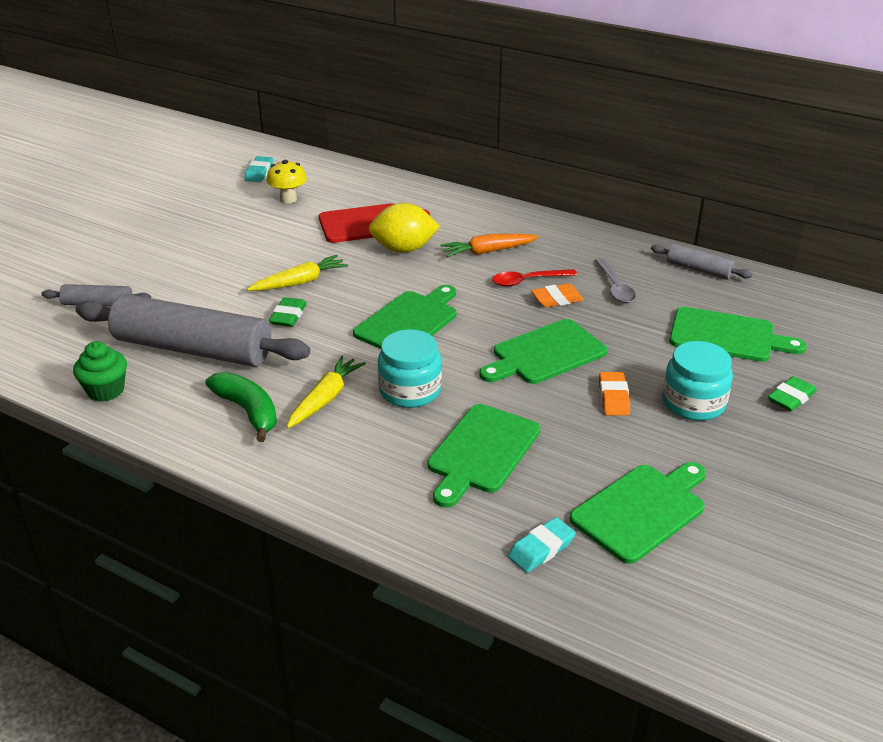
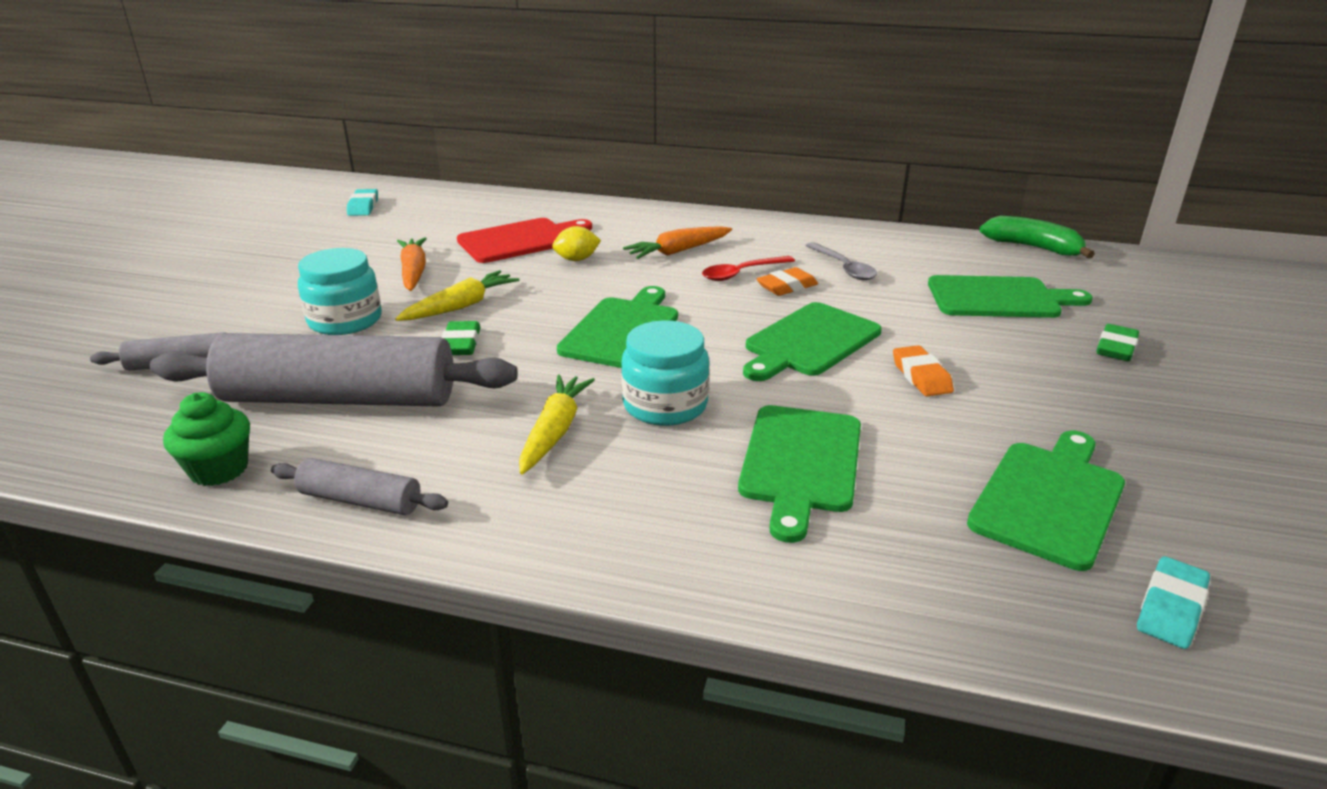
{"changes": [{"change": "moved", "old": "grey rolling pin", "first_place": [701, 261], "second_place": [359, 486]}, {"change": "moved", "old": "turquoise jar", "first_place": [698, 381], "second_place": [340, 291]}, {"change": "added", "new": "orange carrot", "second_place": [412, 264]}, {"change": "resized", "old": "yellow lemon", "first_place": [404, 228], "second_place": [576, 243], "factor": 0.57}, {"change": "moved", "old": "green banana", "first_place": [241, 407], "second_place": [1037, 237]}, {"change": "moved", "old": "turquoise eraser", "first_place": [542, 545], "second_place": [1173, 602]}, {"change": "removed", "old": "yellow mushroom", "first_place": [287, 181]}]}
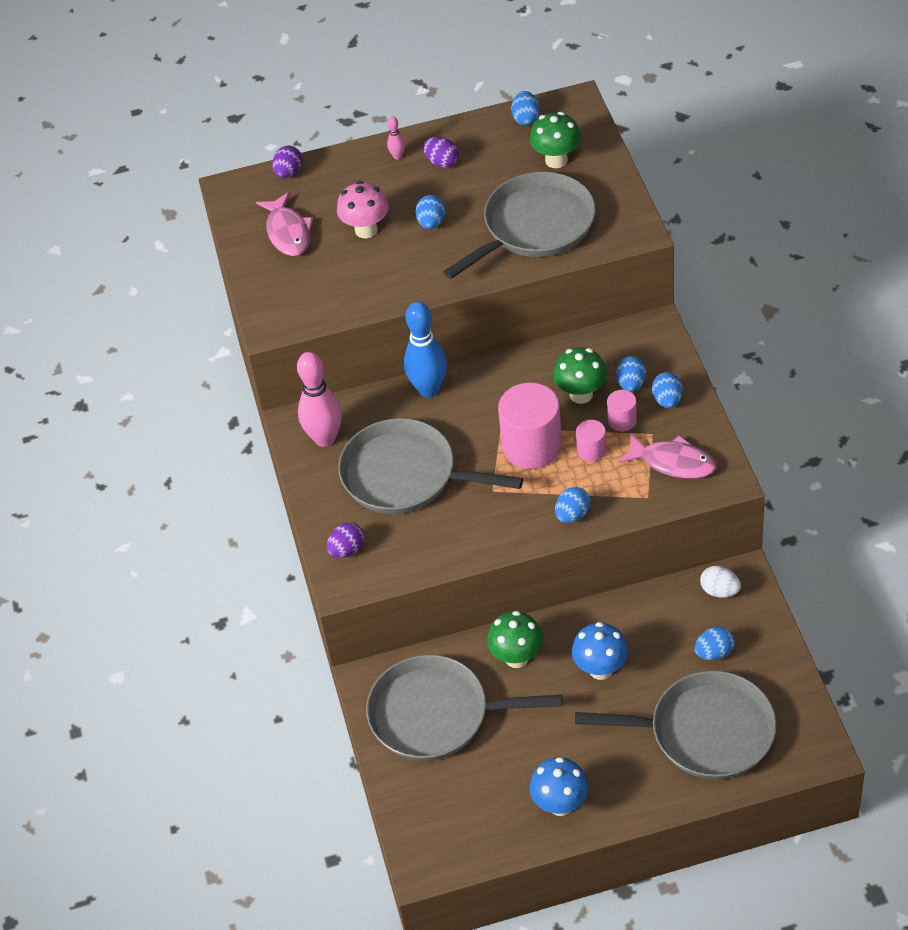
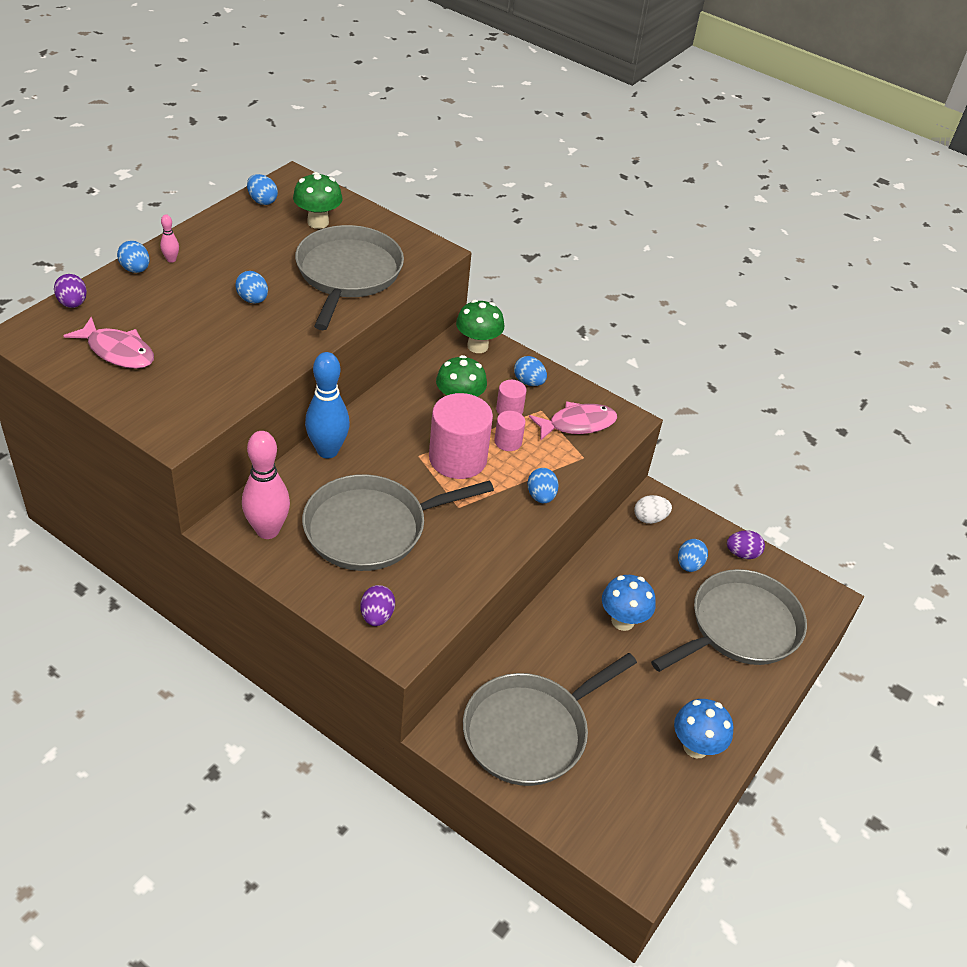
{"changes": [{"change": "moved", "old": "blue egg", "first_place": [631, 374], "second_place": [133, 257]}, {"change": "moved", "old": "green mushroom", "first_place": [515, 639], "second_place": [480, 326]}, {"change": "moved", "old": "purple egg", "first_place": [441, 152], "second_place": [746, 544]}, {"change": "removed", "old": "pink mushroom", "first_place": [363, 209]}]}
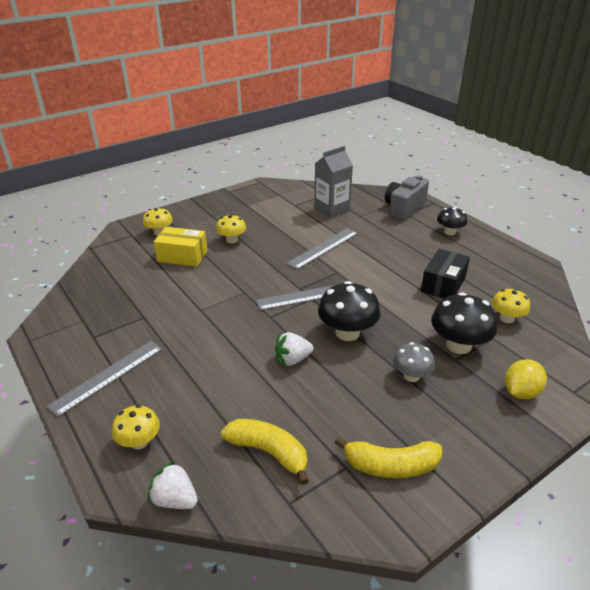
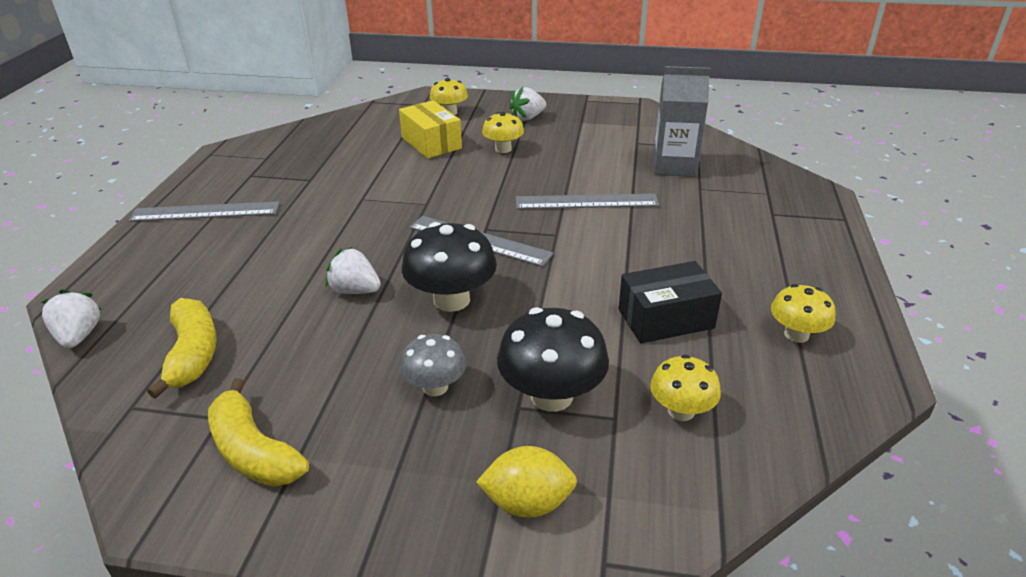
{"changes": [{"change": "added", "new": "white strawberry", "second_place": [527, 104]}, {"change": "moved", "old": "yellow mushroom", "first_place": [136, 427], "second_place": [803, 313]}, {"change": "removed", "old": "grey camera", "first_place": [407, 197]}, {"change": "removed", "old": "black mushroom", "first_place": [452, 221]}]}
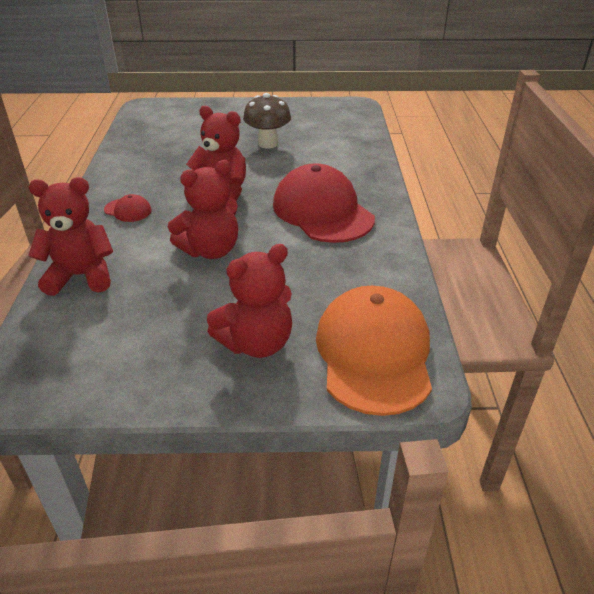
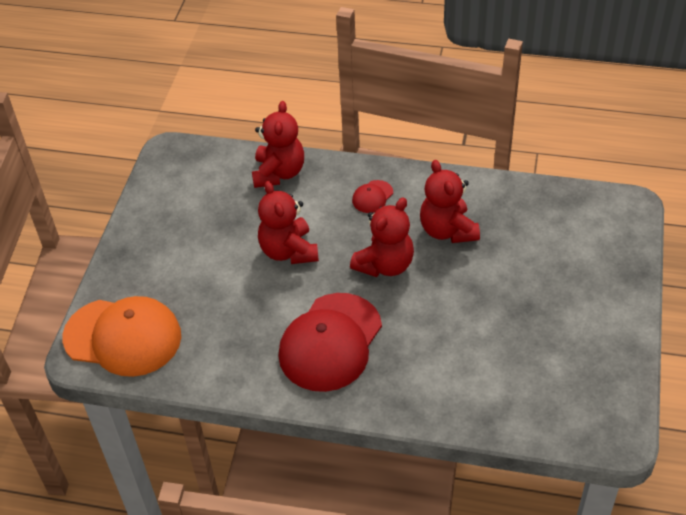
{"changes": [{"change": "turned", "old": "red cap", "first_place": [324, 203], "second_place": [330, 342], "degrees": 135}, {"change": "moved", "old": "red teddy bear", "first_place": [249, 301], "second_place": [450, 201]}, {"change": "removed", "old": "brown mushroom", "first_place": [267, 121]}]}
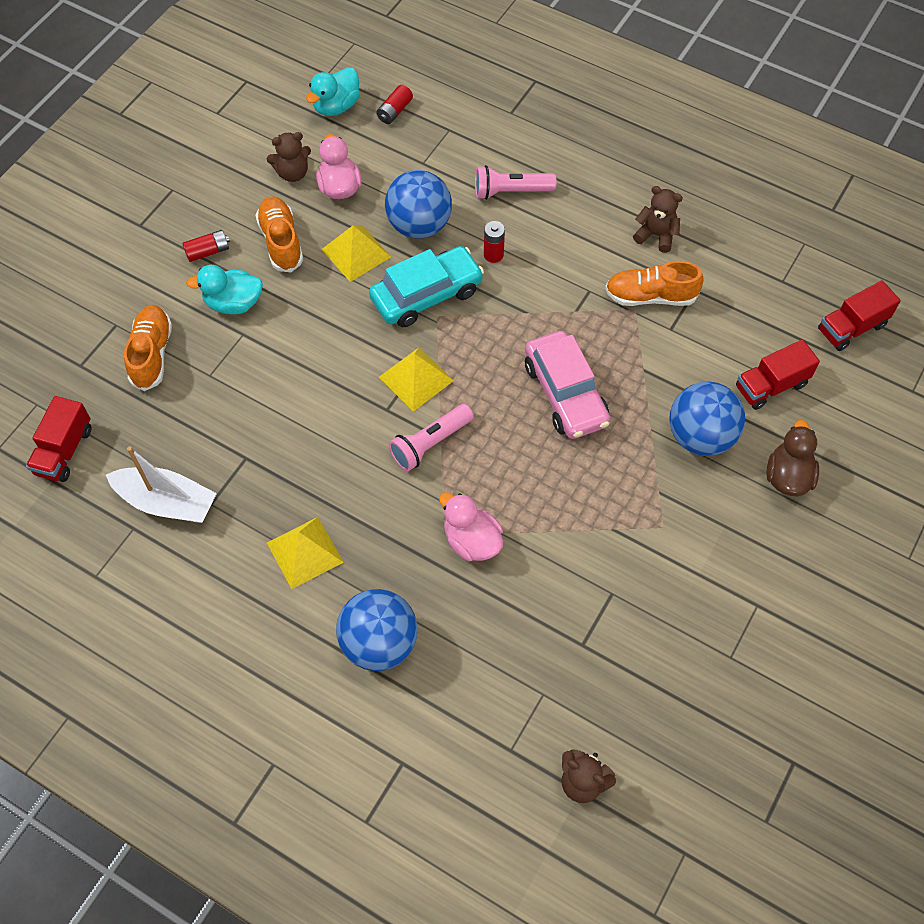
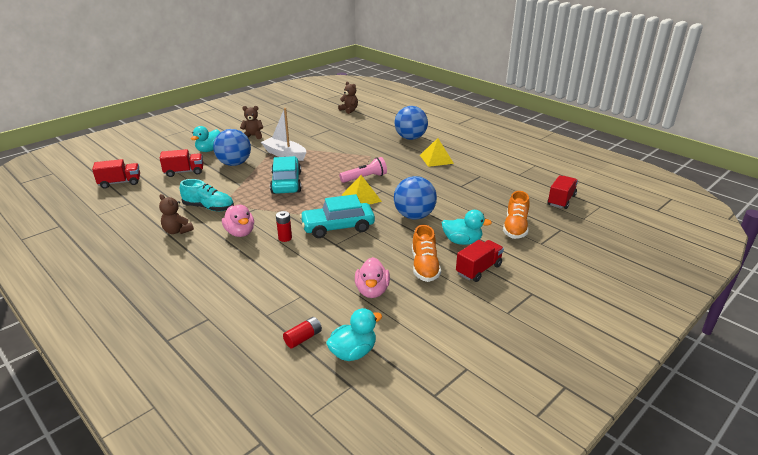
{"changes": [{"change": "recoloured", "old": "orange shoe", "new": "turquoise shoe", "first_place": [654, 283], "second_place": [207, 195]}, {"change": "recoloured", "old": "brown duck", "new": "turquoise duck", "first_place": [793, 458], "second_place": [205, 139]}, {"change": "moved", "old": "pink duck", "first_place": [471, 526], "second_place": [238, 221]}, {"change": "moved", "old": "brown teddy bear", "first_place": [289, 157], "second_place": [251, 122]}, {"change": "moved", "old": "white boat", "first_place": [161, 484], "second_place": [283, 134]}, {"change": "recoloured", "old": "pink car", "new": "turquoise car", "first_place": [567, 385], "second_place": [285, 175]}, {"change": "moved", "old": "blue ball", "first_place": [418, 204], "second_place": [415, 197]}, {"change": "replaced", "old": "red battery", "new": "red truck", "first_place": [206, 246], "second_place": [480, 261]}, {"change": "removed", "old": "yellow pyramid", "first_place": [356, 253]}, {"change": "removed", "old": "pink flashlight", "first_place": [515, 182]}]}
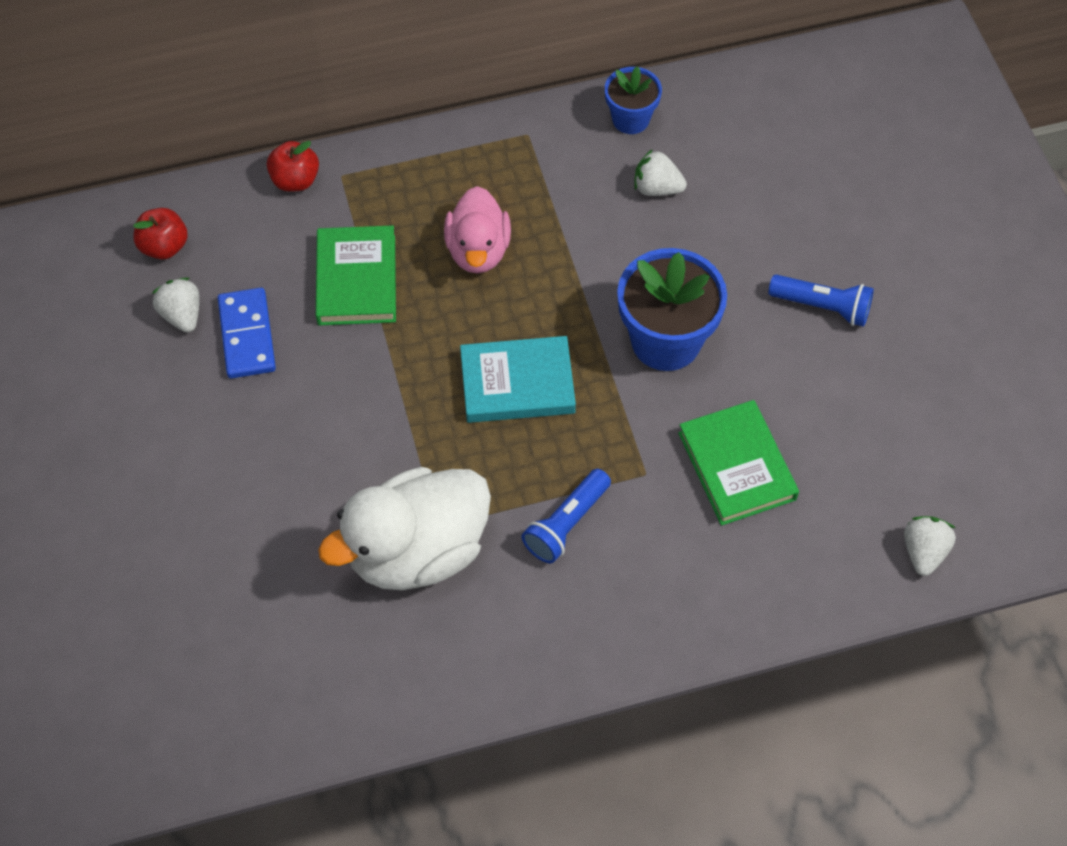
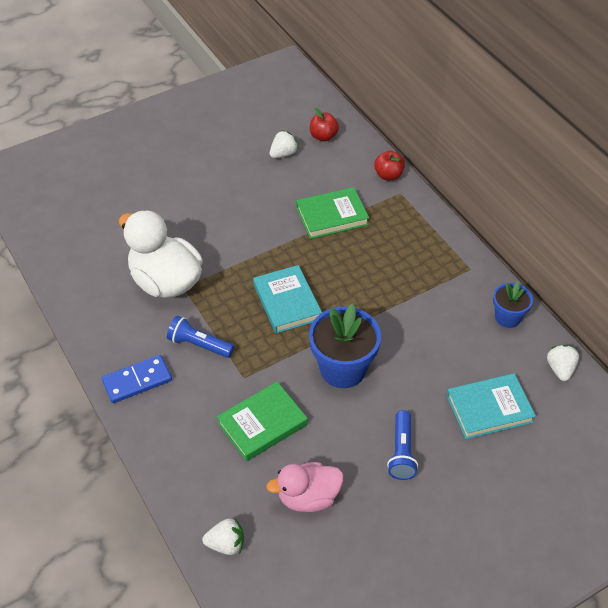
{"changes": [{"change": "moved", "old": "blue domino", "first_place": [247, 333], "second_place": [137, 379]}, {"change": "moved", "old": "pink duck", "first_place": [477, 230], "second_place": [304, 487]}, {"change": "added", "new": "turquoise book", "second_place": [491, 406]}, {"change": "moved", "old": "white strawberry", "first_place": [660, 172], "second_place": [563, 363]}]}
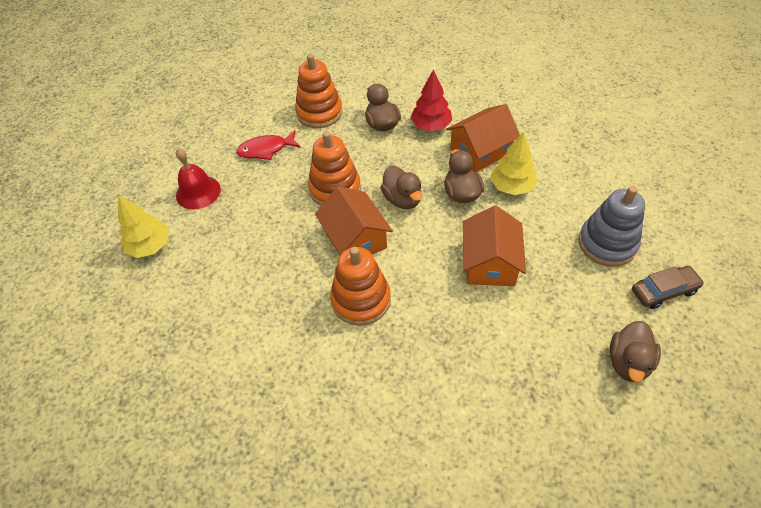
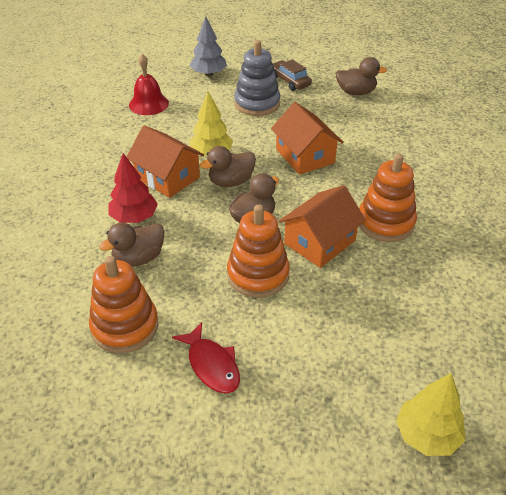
{"changes": [{"change": "moved", "old": "red bell", "first_place": [198, 179], "second_place": [149, 84]}, {"change": "added", "new": "grey tree", "second_place": [208, 46]}, {"change": "turned", "old": "orange house", "first_place": [494, 246], "second_place": [307, 138], "degrees": 75}]}
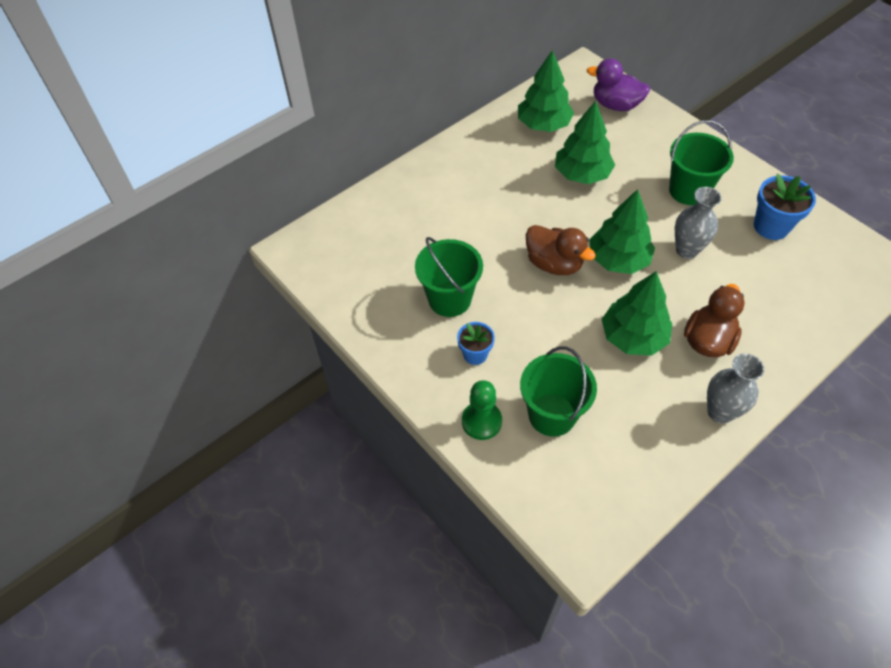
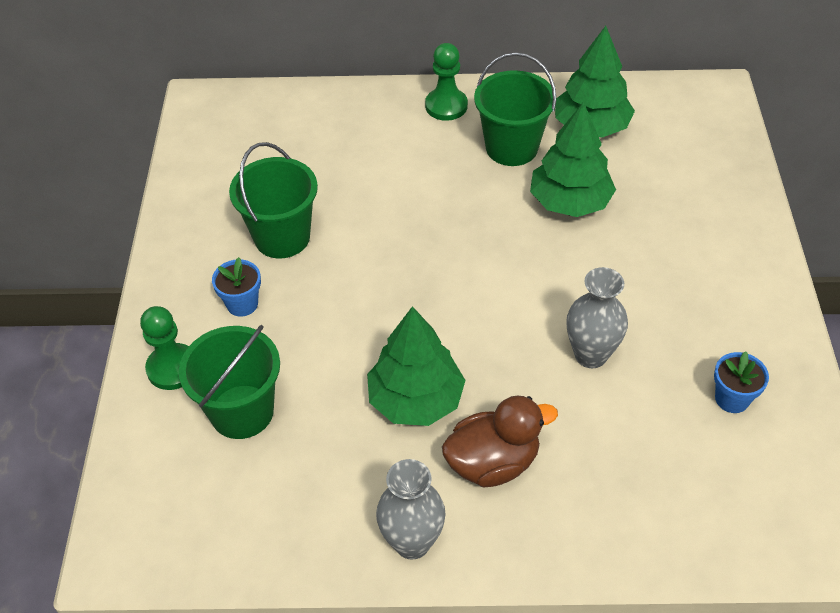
{"changes": [{"change": "added", "new": "green pawn", "second_place": [446, 82]}, {"change": "moved", "old": "green bucket", "first_place": [701, 162], "second_place": [515, 109]}, {"change": "resized", "old": "blue flower pot", "first_place": [785, 206], "second_place": [741, 382], "factor": 0.63}, {"change": "removed", "old": "brown duck", "first_place": [561, 250]}, {"change": "removed", "old": "purple duck", "first_place": [618, 84]}, {"change": "removed", "old": "green tree", "first_place": [622, 231]}]}
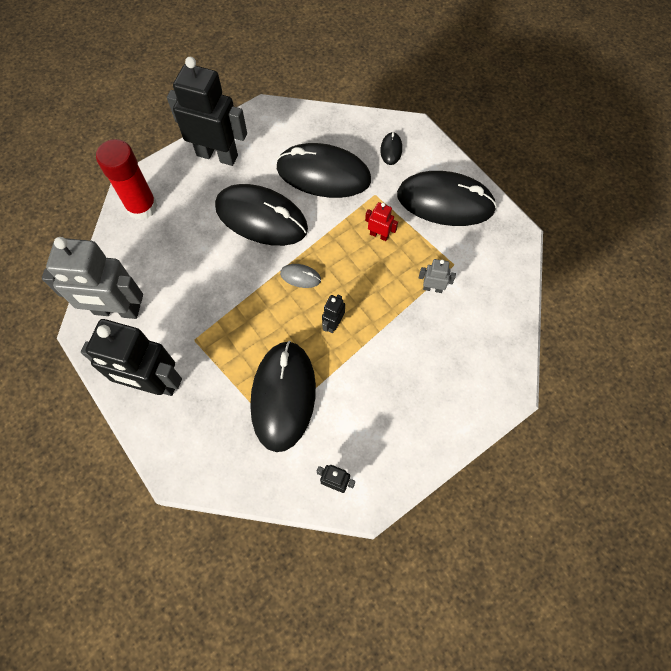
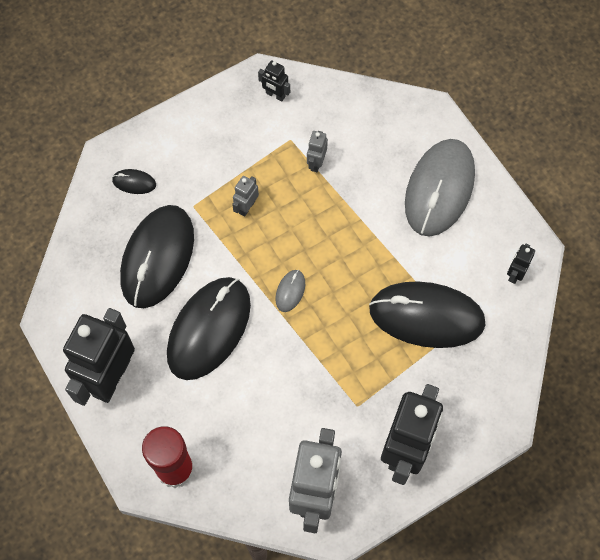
{"changes": [{"change": "recoloured", "old": "red robot", "new": "grey robot", "first_place": [381, 221], "second_place": [245, 196]}, {"change": "moved", "old": "black robot", "first_place": [333, 314], "second_place": [274, 80]}, {"change": "added", "new": "grey mouse", "second_place": [440, 188]}, {"change": "removed", "old": "black mouse", "first_place": [447, 198]}]}
